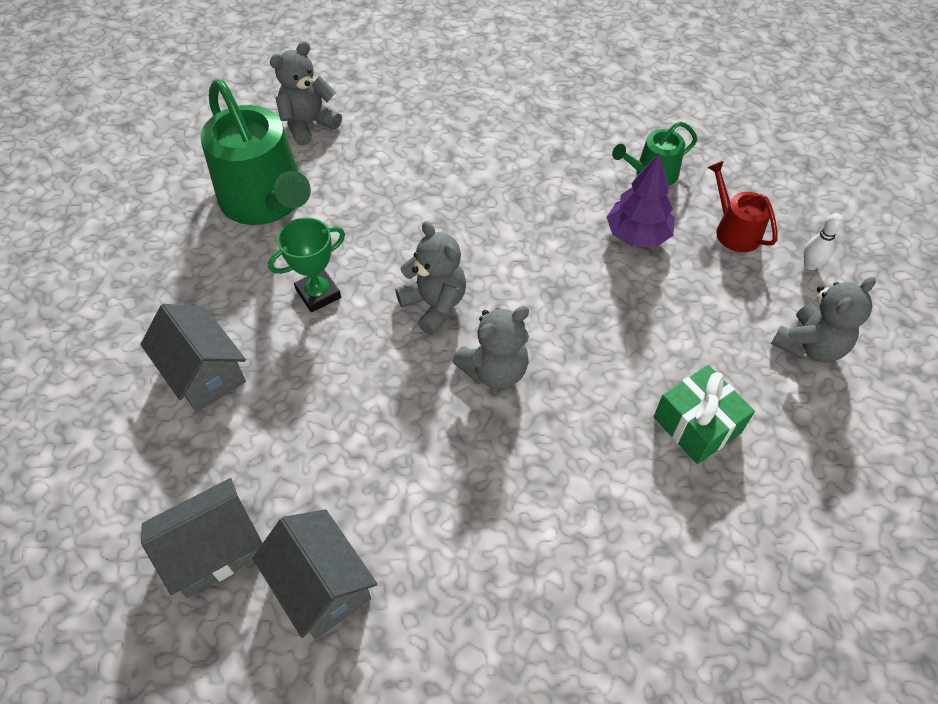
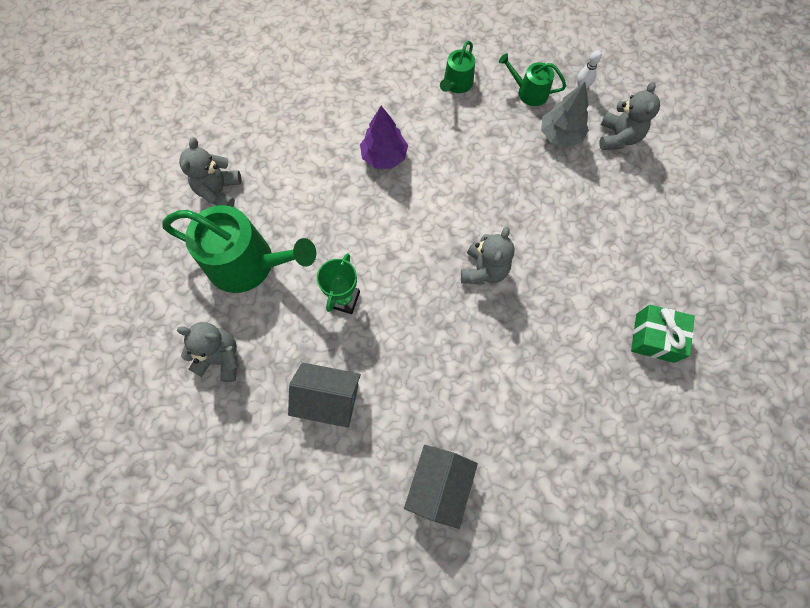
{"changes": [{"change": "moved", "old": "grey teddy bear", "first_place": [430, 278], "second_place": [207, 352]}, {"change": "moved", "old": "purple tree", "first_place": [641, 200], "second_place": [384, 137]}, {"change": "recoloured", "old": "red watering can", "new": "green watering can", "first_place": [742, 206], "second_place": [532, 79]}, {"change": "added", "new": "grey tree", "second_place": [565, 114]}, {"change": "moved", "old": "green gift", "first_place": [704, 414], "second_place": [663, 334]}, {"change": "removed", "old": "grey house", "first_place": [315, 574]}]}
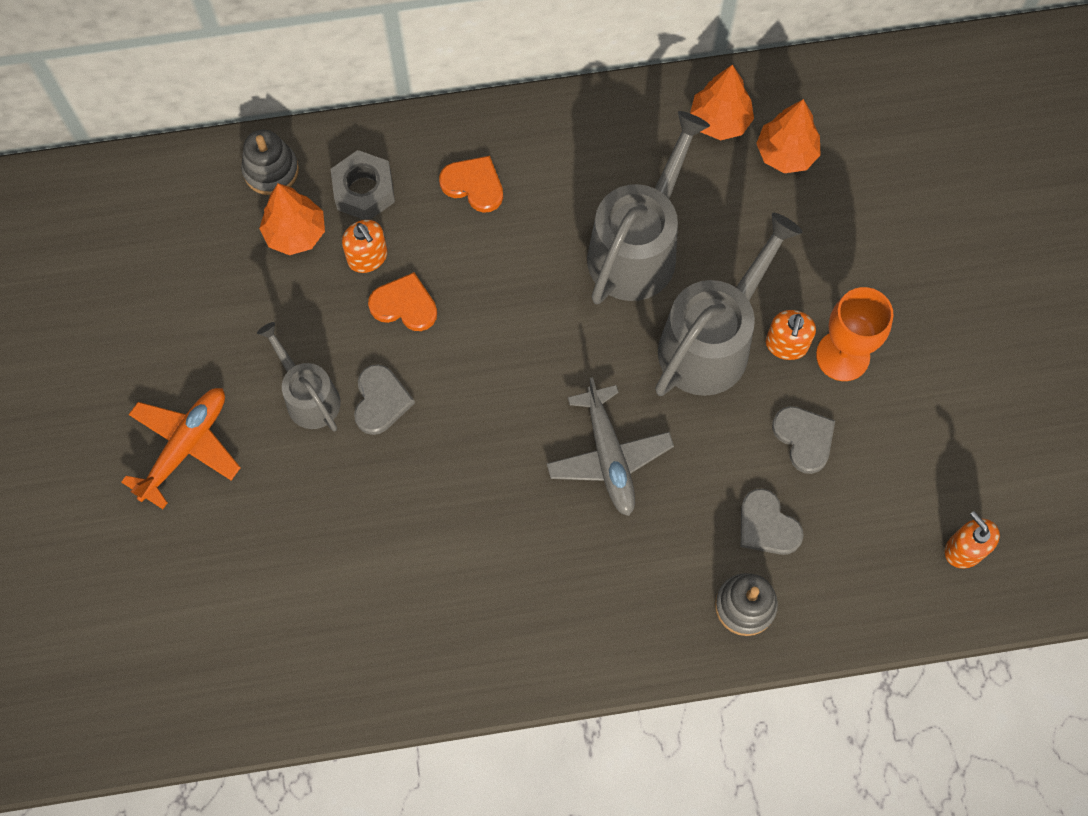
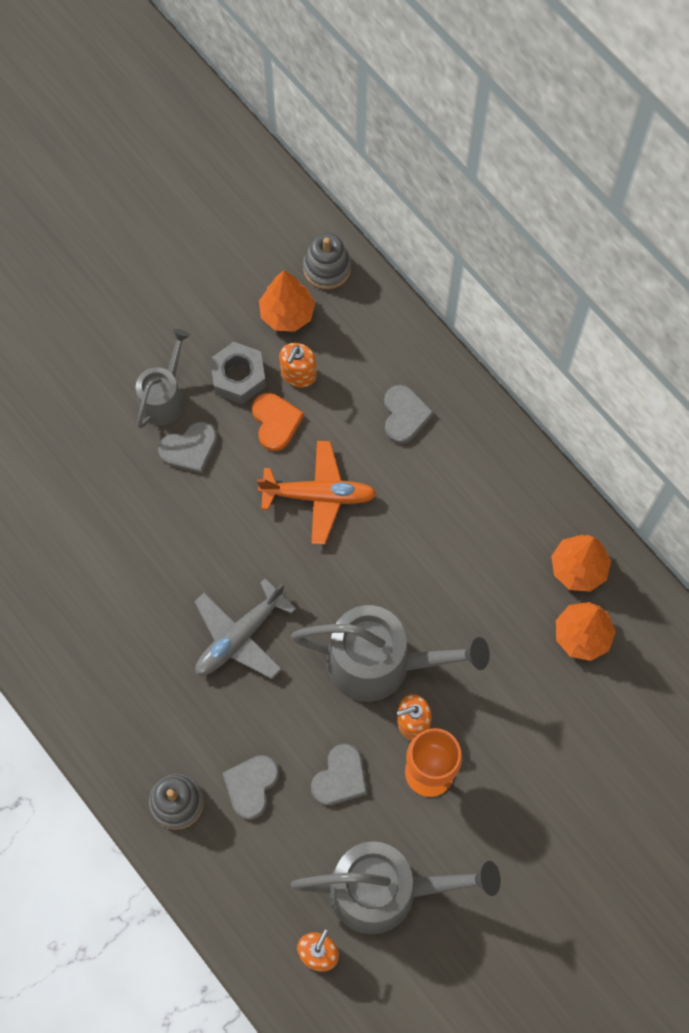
{"changes": [{"change": "moved", "old": "grey nut", "first_place": [363, 185], "second_place": [238, 373]}, {"change": "moved", "old": "orange plane", "first_place": [181, 448], "second_place": [317, 492]}, {"change": "moved", "old": "grey watering can", "first_place": [648, 207], "second_place": [396, 887]}, {"change": "recoloured", "old": "orange heart", "new": "grey heart", "first_place": [471, 184], "second_place": [409, 414]}]}
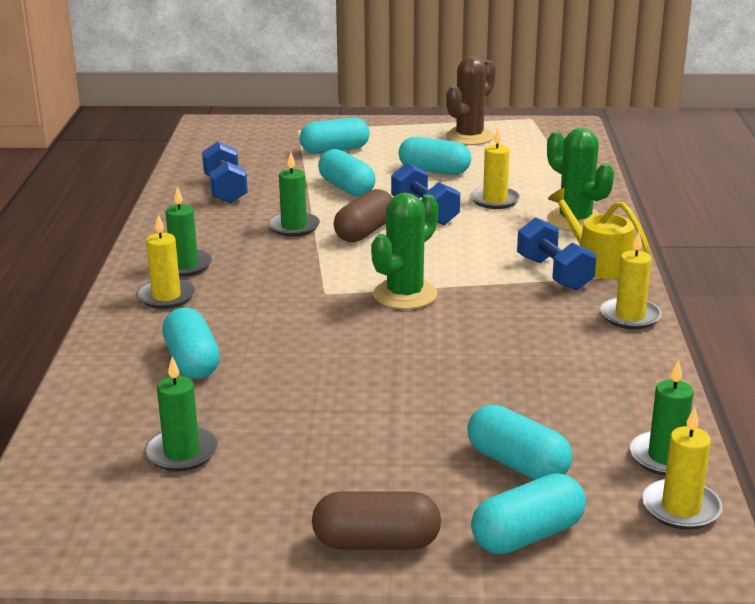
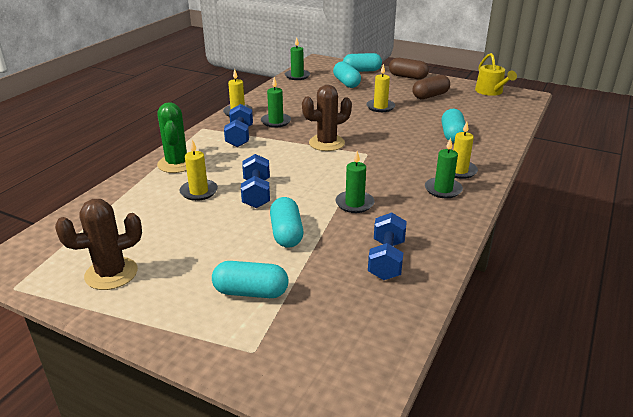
{"changes": [{"change": "moved", "old": "green candle", "first_place": [181, 413], "second_place": [276, 102]}, {"change": "recoloured", "old": "green cactus", "new": "brown cactus", "first_place": [404, 251], "second_place": [327, 118]}, {"change": "moved", "old": "yellow candle", "first_place": [682, 468], "second_place": [380, 88]}, {"change": "moved", "old": "brown capsule", "first_place": [363, 215], "second_place": [431, 87]}, {"change": "moved", "old": "yellow watering can", "first_place": [599, 233], "second_place": [496, 74]}, {"change": "removed", "old": "turquoise capsule", "first_place": [435, 156]}]}
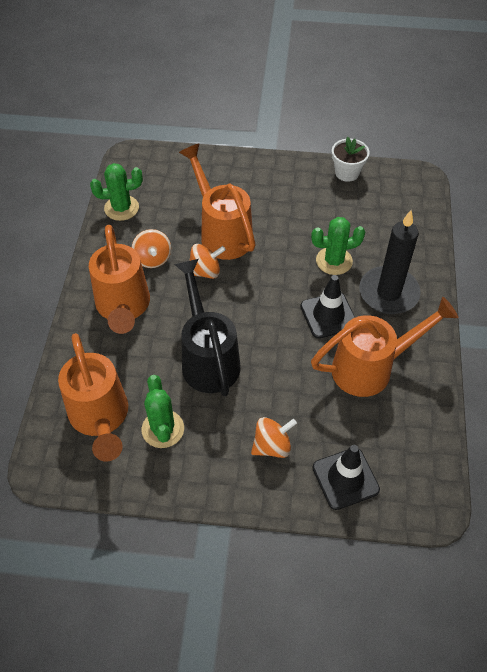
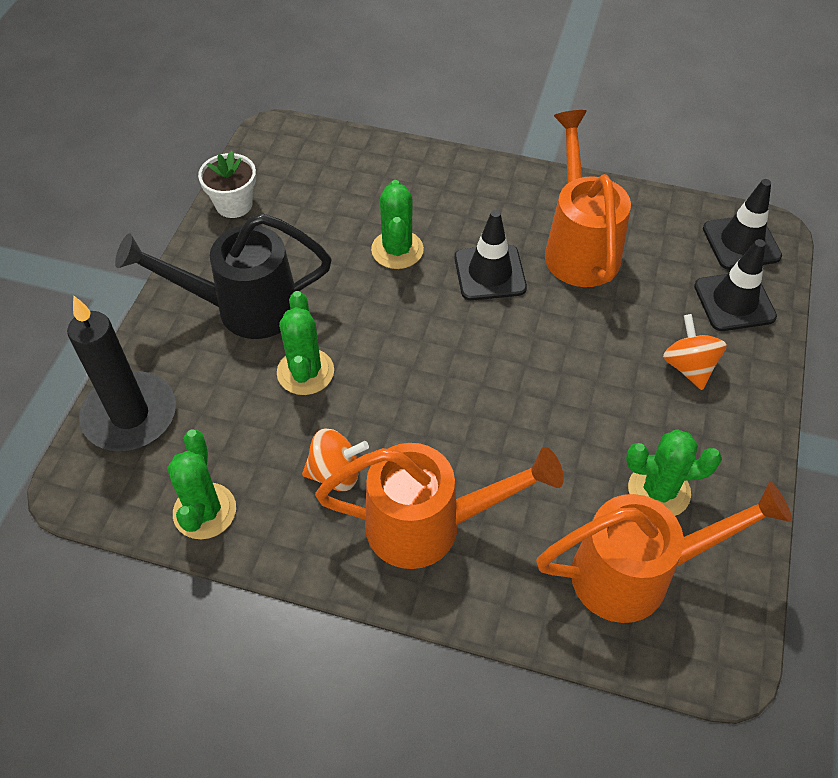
{"changes": [{"change": "moved", "old": "black candle", "first_place": [390, 262], "second_place": [121, 373]}, {"change": "moved", "old": "black watering can", "first_place": [207, 327], "second_place": [223, 276]}, {"change": "replaced", "old": "orange watering can", "new": "green cactus", "first_place": [217, 201], "second_place": [305, 343]}, {"change": "added", "new": "black traffic cone", "second_place": [742, 224]}, {"change": "removed", "old": "orange spinning top", "first_place": [207, 261]}]}
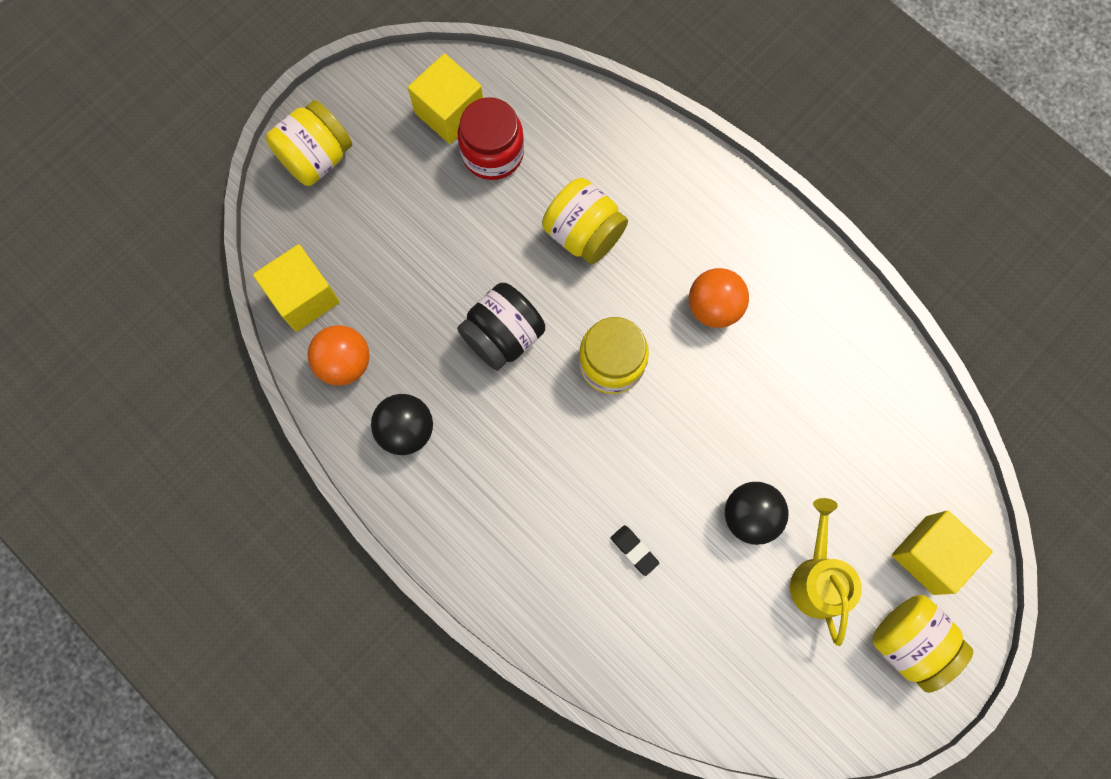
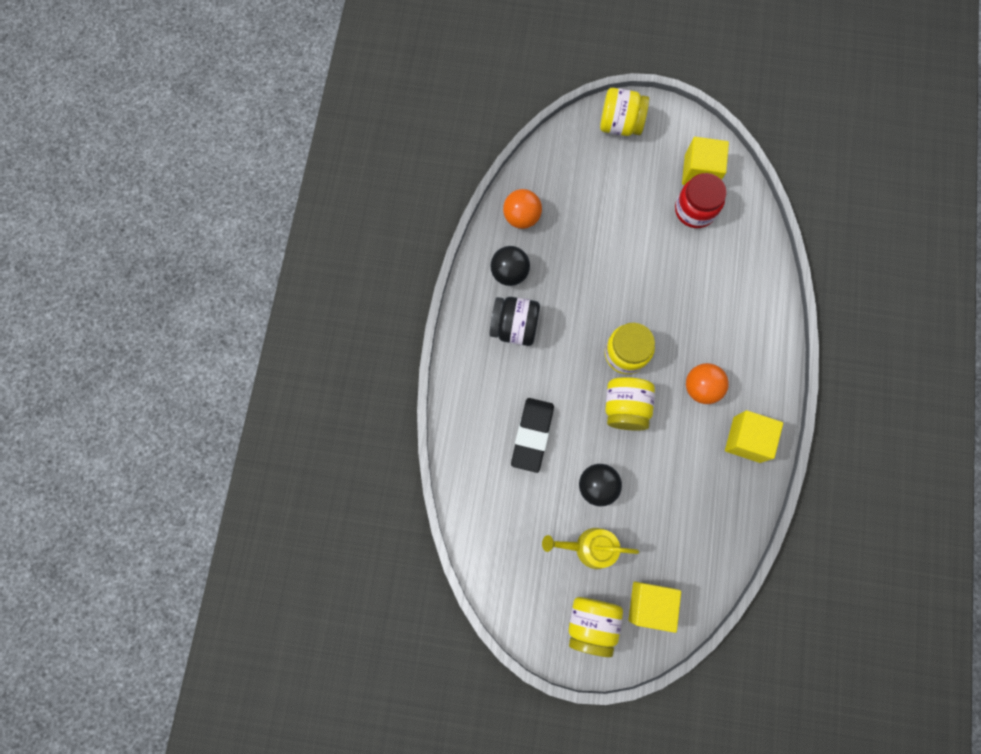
{"changes": [{"change": "moved", "old": "black jar", "first_place": [501, 327], "second_place": [514, 321]}, {"change": "resized", "old": "black eraser", "first_place": [635, 550], "second_place": [532, 435], "factor": 2.13}, {"change": "turned", "old": "yellow watering can", "first_place": [826, 572], "second_place": [590, 548], "degrees": -135}, {"change": "moved", "old": "yellow jar", "first_place": [585, 221], "second_place": [630, 404]}, {"change": "moved", "old": "yellow cube", "first_place": [296, 288], "second_place": [754, 436]}]}
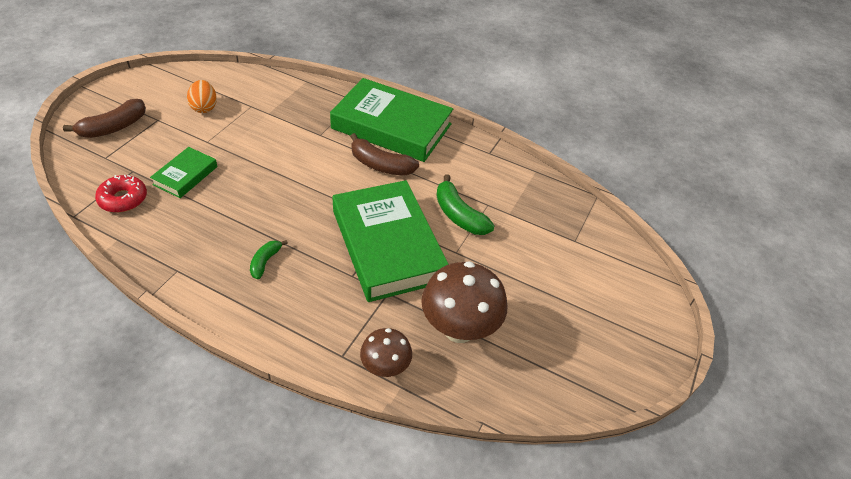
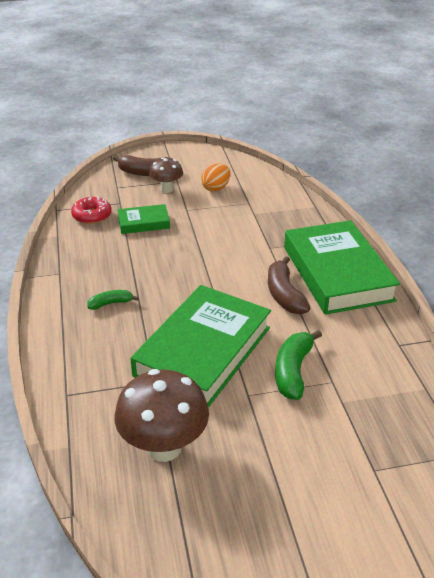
{"changes": [{"change": "moved", "old": "brown mushroom", "first_place": [386, 352], "second_place": [166, 175]}]}
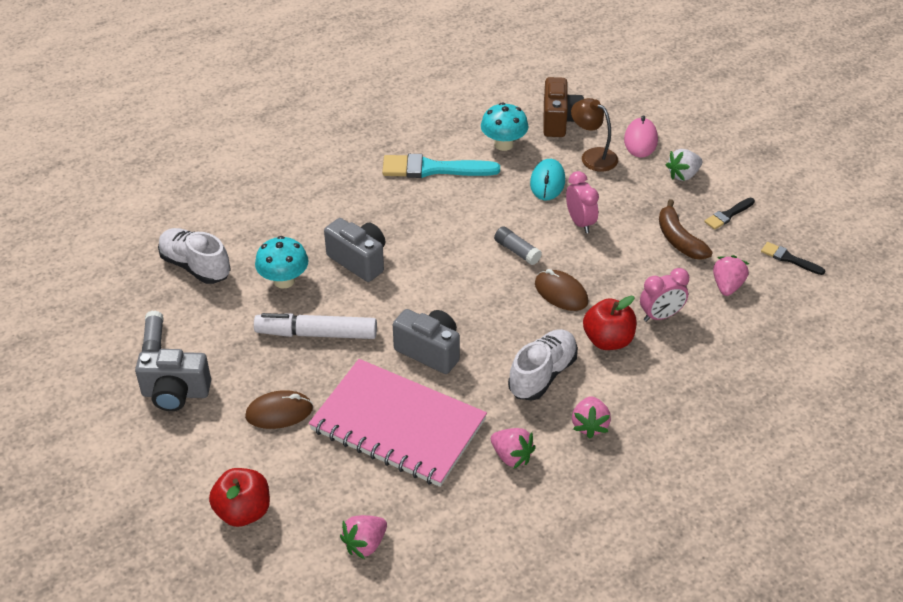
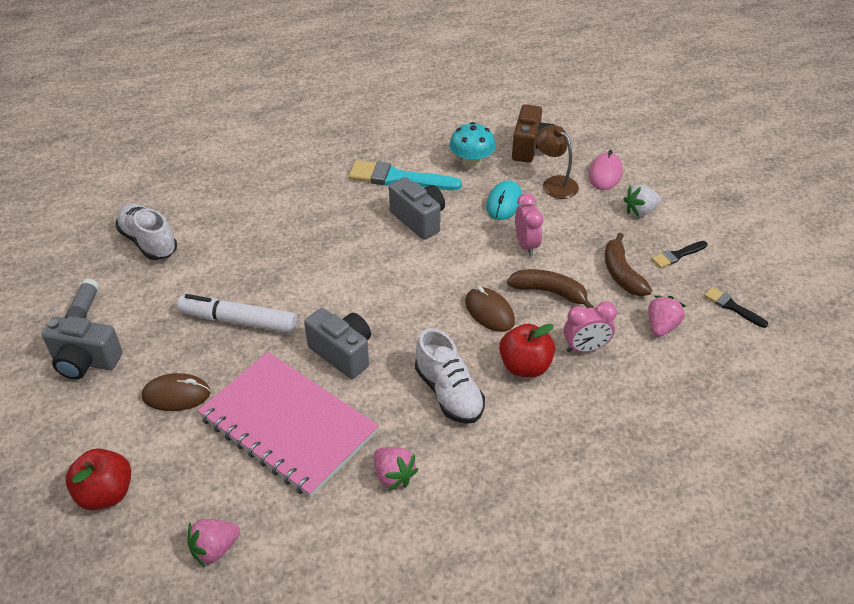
{"changes": [{"change": "moved", "old": "grey camera", "first_place": [354, 250], "second_place": [417, 208]}, {"change": "turned", "old": "white shoe", "first_place": [543, 365], "second_place": [450, 376], "degrees": 105}, {"change": "added", "new": "brown banana", "second_place": [550, 288]}, {"change": "removed", "old": "turquoise mushroom", "first_place": [282, 262]}, {"change": "removed", "old": "grey glue stick", "first_place": [518, 245]}, {"change": "removed", "old": "pink strawberry", "first_place": [591, 417]}]}
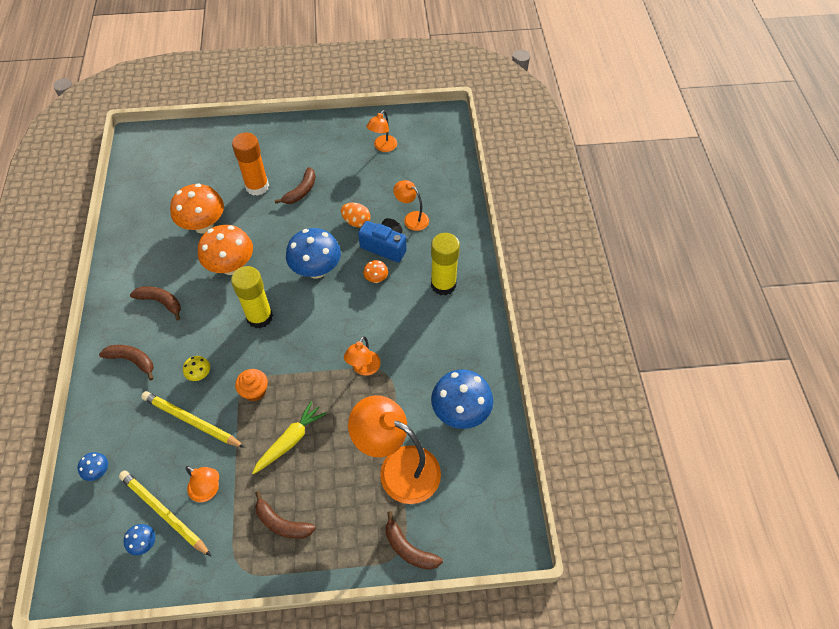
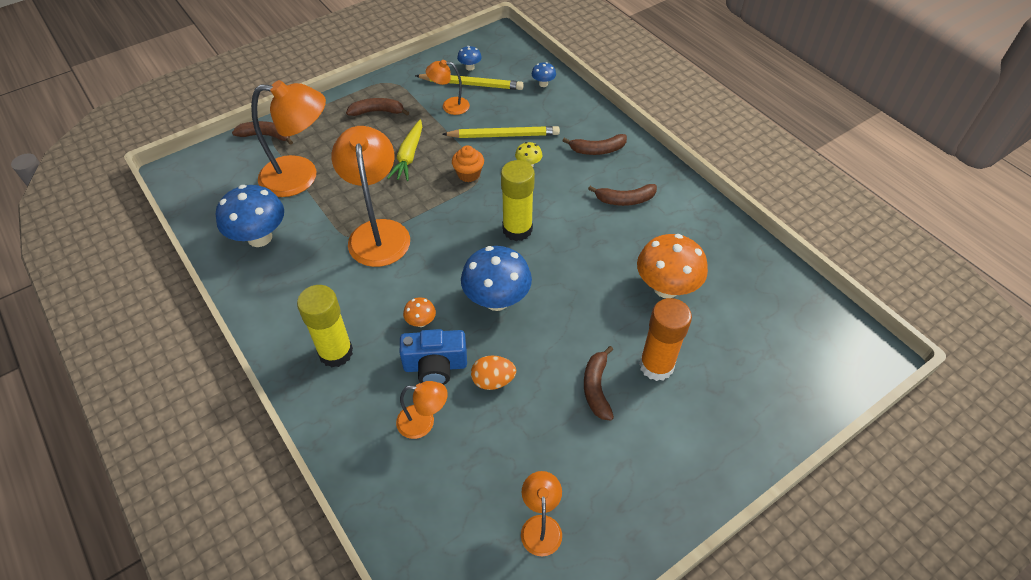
{"changes": [{"change": "resized", "old": "orange lamp", "first_place": [362, 356], "second_place": [370, 196], "factor": 1.96}, {"change": "removed", "old": "orange mushroom", "first_place": [225, 250]}]}
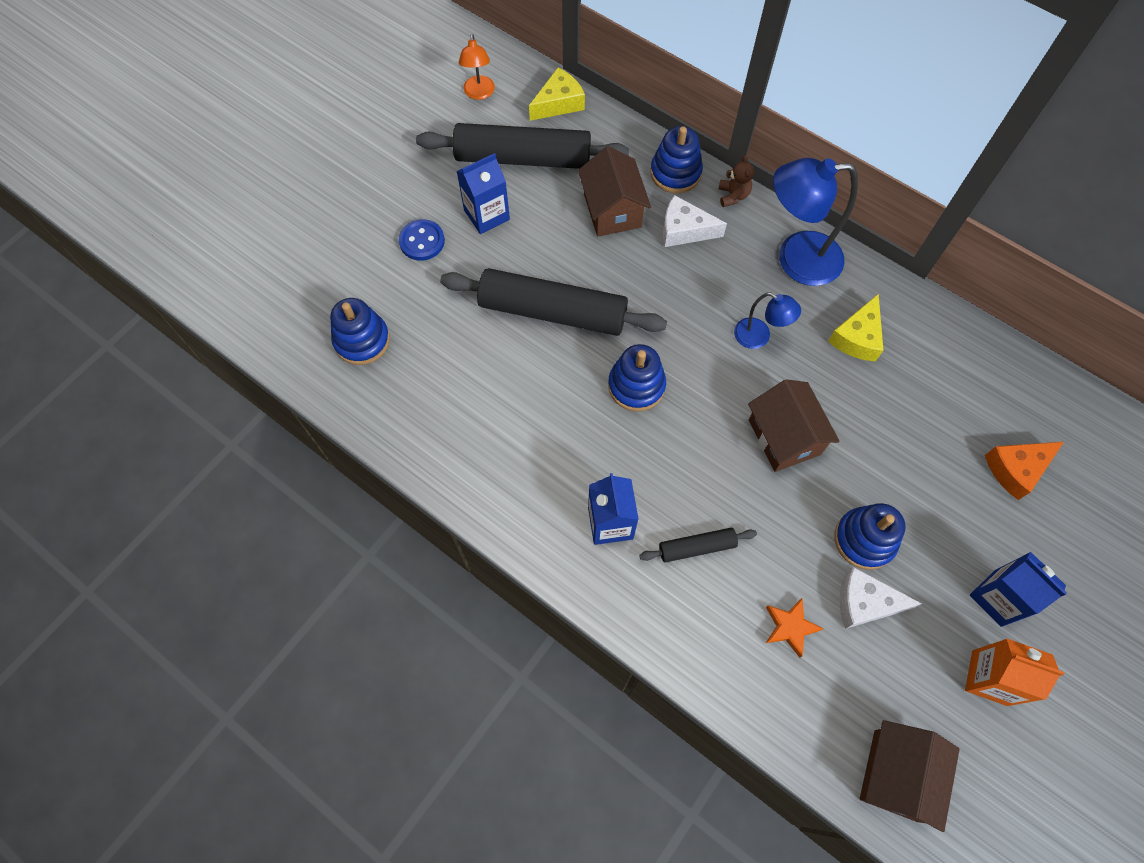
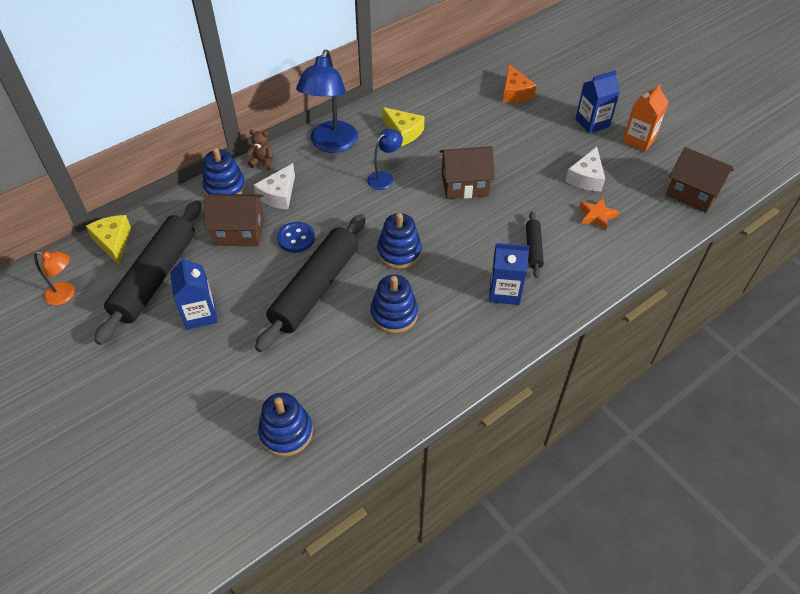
{"changes": [{"change": "moved", "old": "blue button", "first_place": [422, 240], "second_place": [296, 237]}, {"change": "moved", "old": "blue stacking toy", "first_place": [869, 536], "second_place": [394, 304]}]}
